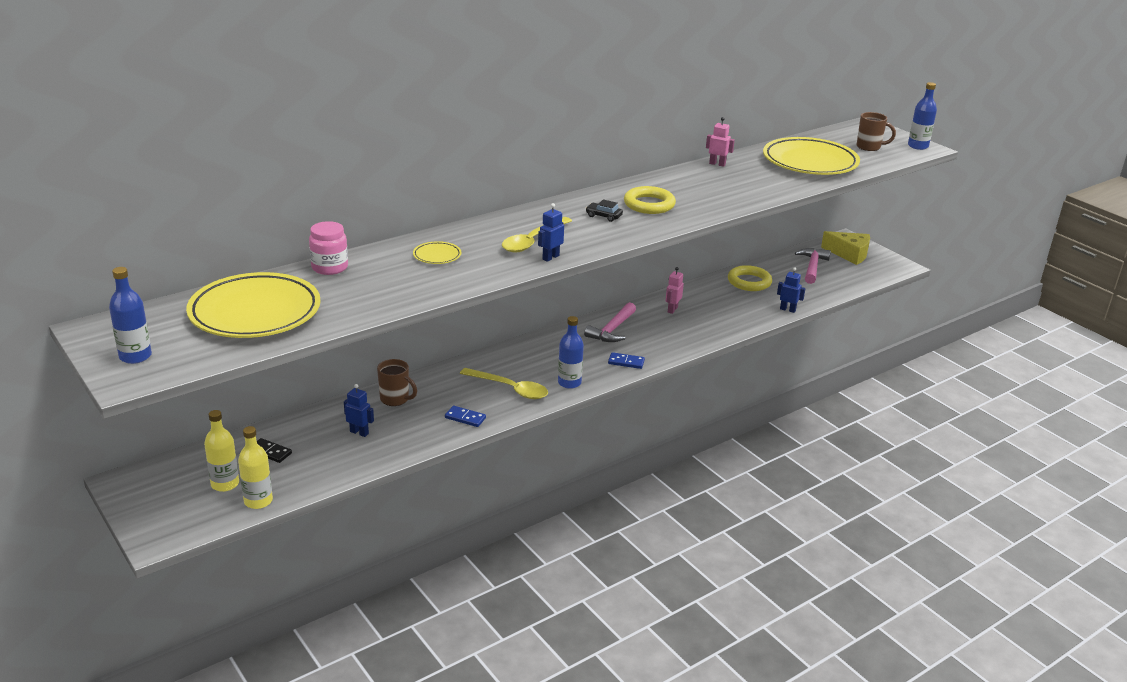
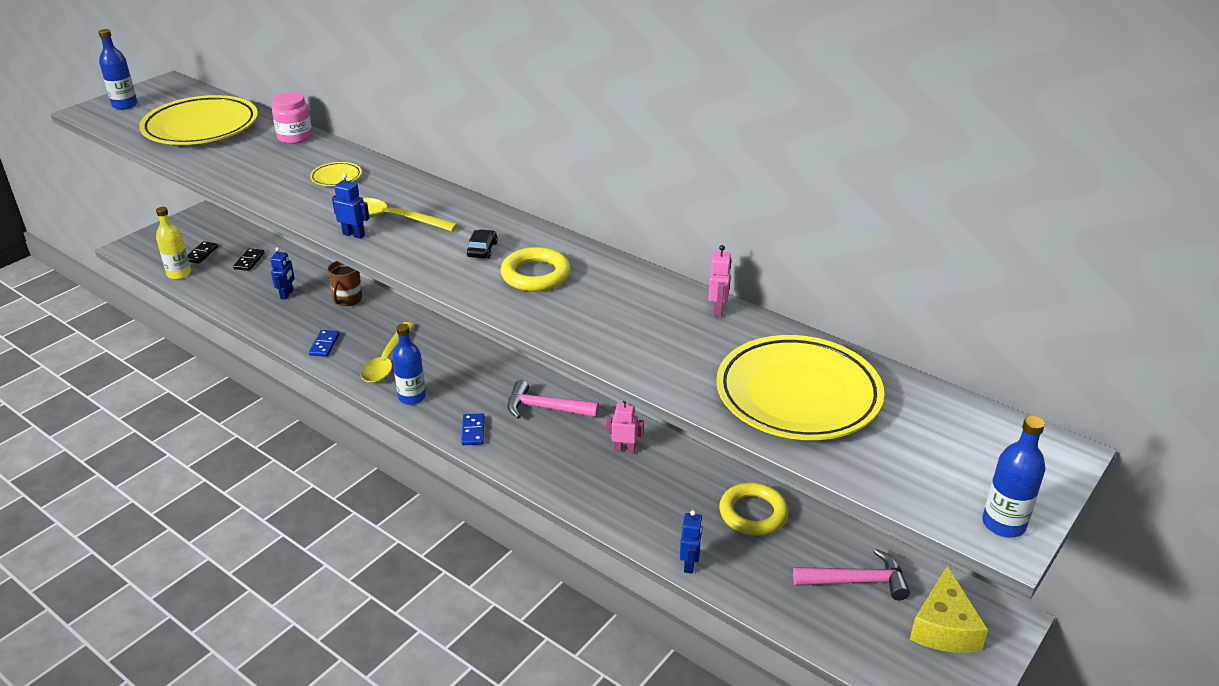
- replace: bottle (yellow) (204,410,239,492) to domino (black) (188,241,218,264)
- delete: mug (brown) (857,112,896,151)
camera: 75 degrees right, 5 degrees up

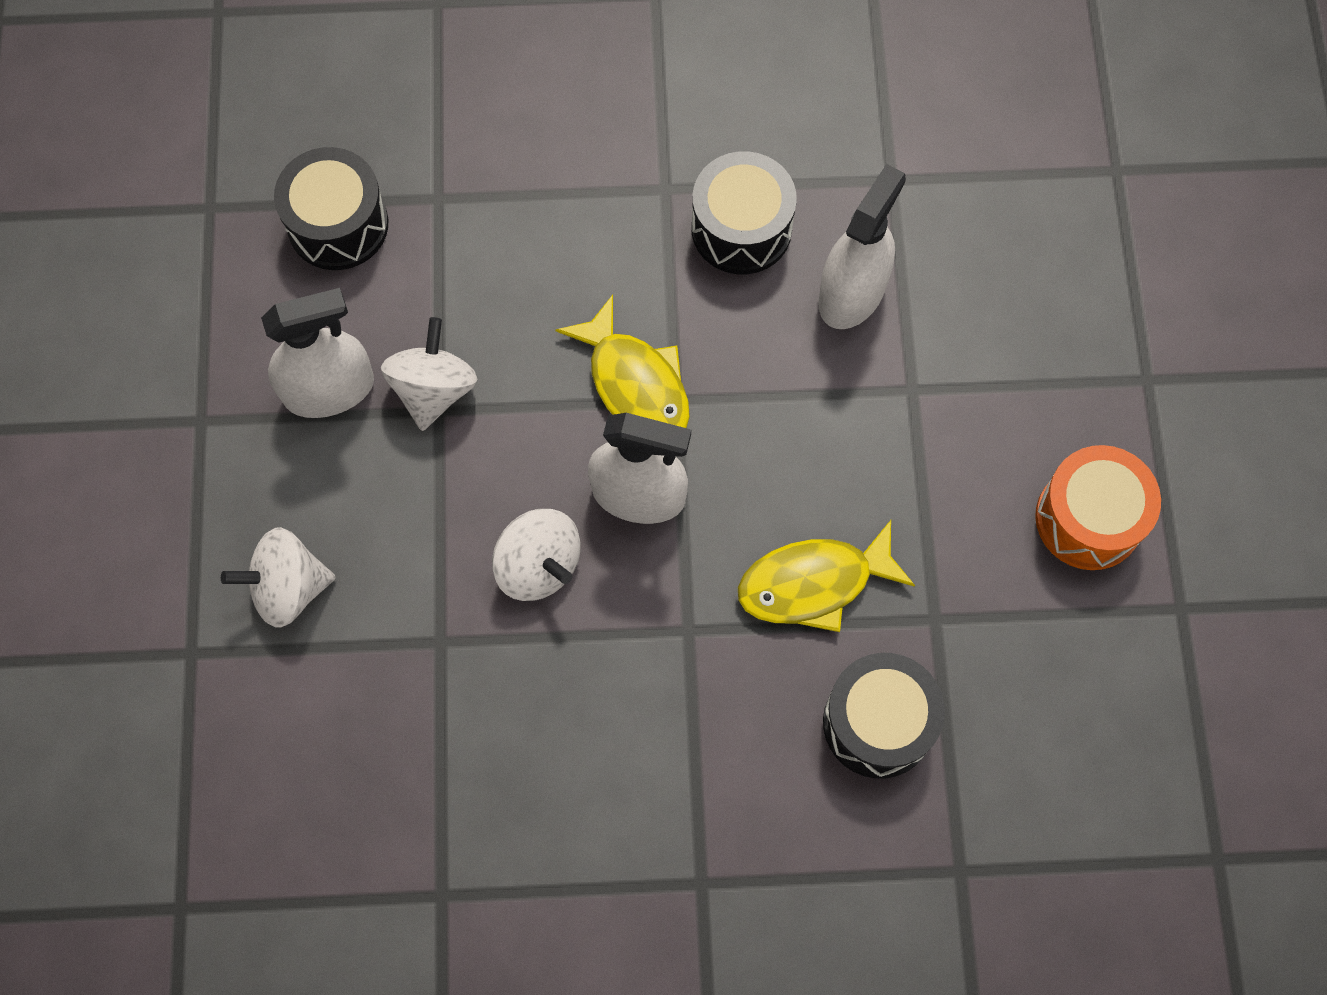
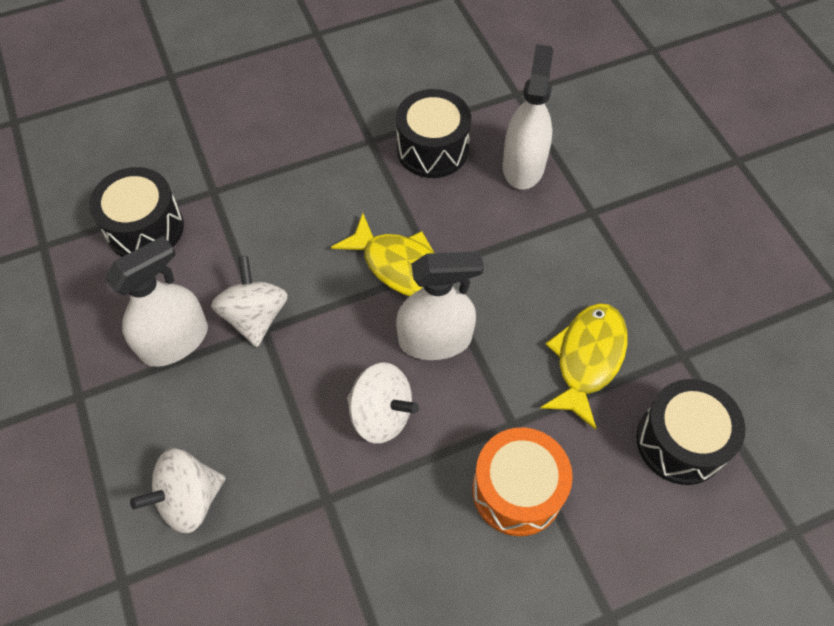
- move: drum (orange) (1035,445,1161,570) to (472,428,573,536)
- rotate: fish (yellow) (738,520,915,632) = (541,303,628,430) 150 degrees clockwise
camera: 20 degrees left, 10 degrees down

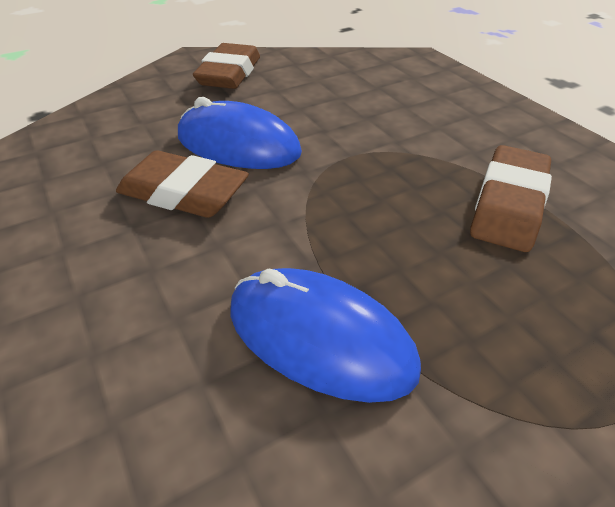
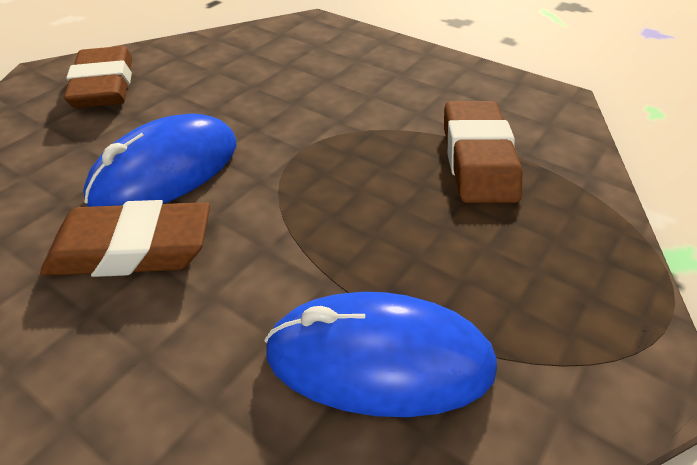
- rotate: mouse (blue) (178,97,302,169) = (83,114,236,207) 45 degrees counterclockwise
camera: 25 degrees left, 0 degrees up

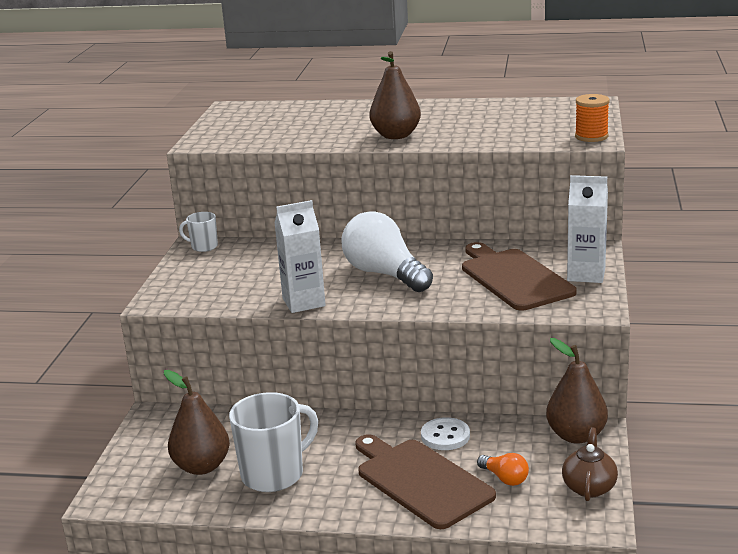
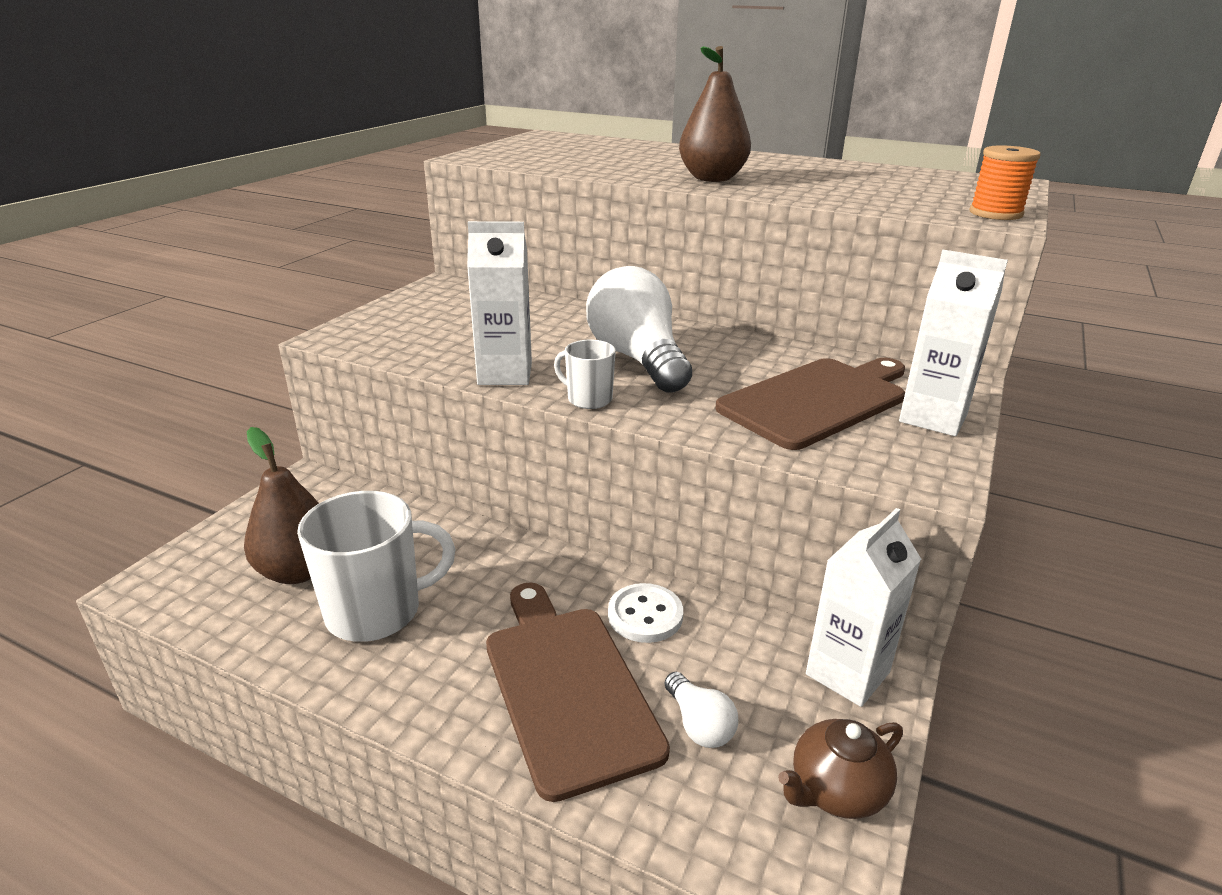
- move: mug (white) (179,212,218,252) to (554,340,616,409)
- recolor: light bulb (orange) (477,453,529,486) to light bulb (white) (665,672,738,748)
- rotate: cutting board (brown) (462,242,577,311) = (715,358,905,450) 60 degrees clockwise
- rotate: teapot (brown) (562,427,618,501) = (778,719,903,819) 150 degrees counterclockwise
- replace: pear (brown) (546,338,608,444) to carton (white) (806,508,921,707)
camera: 15 degrees right, 5 degrees up

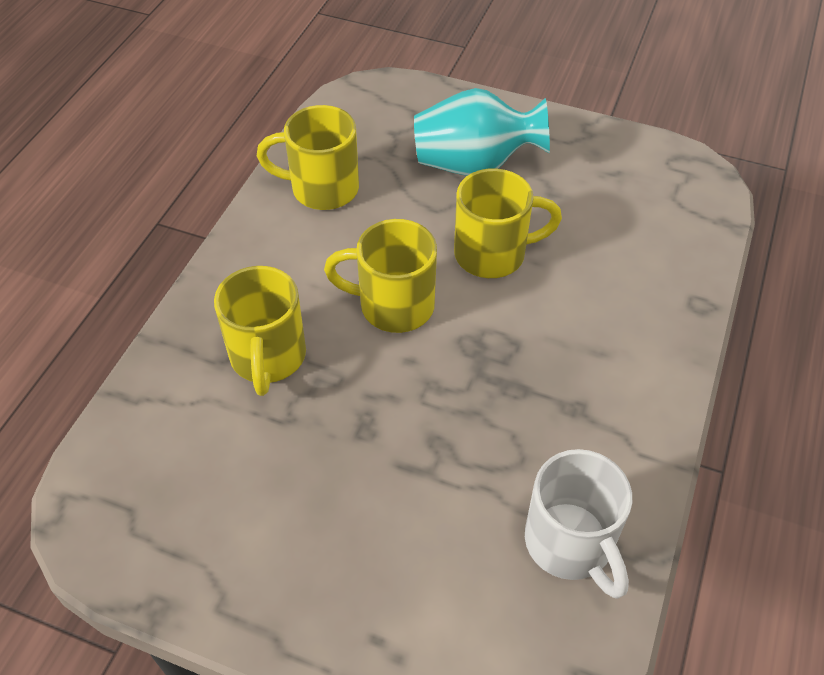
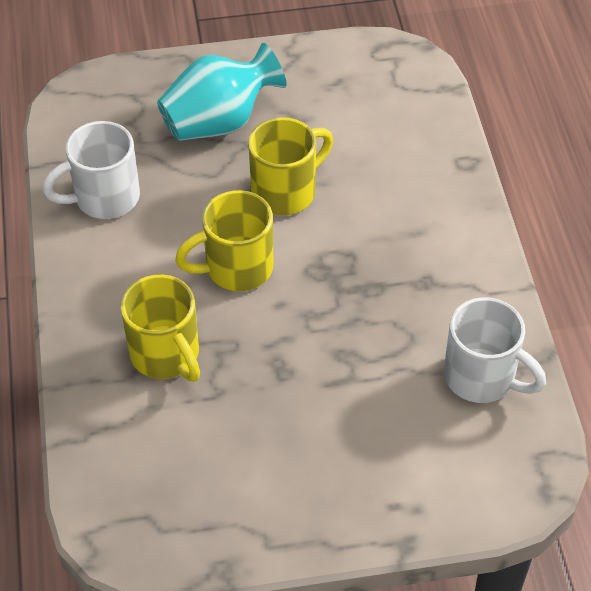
- recolor: mug (yellow) (257,105,359,210) to mug (white) (43,121,140,219)
camera: 30 degrees left, 0 degrees up

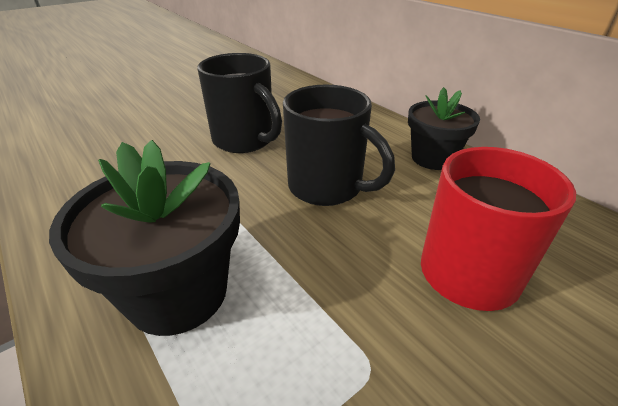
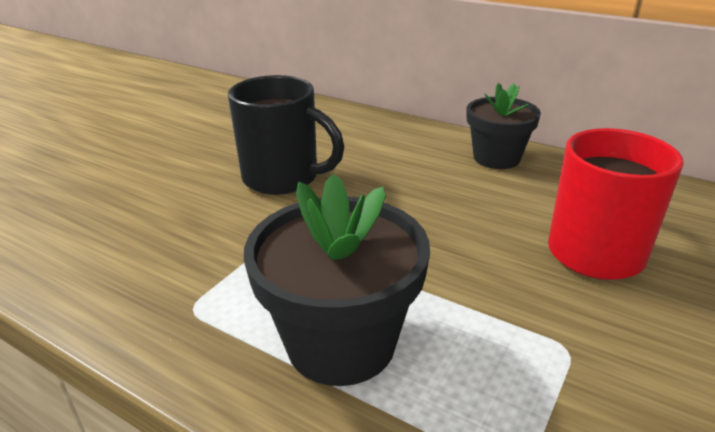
- delete: mug (black) (283,85,395,206)
camera: 20 degrees left, 5 degrees down

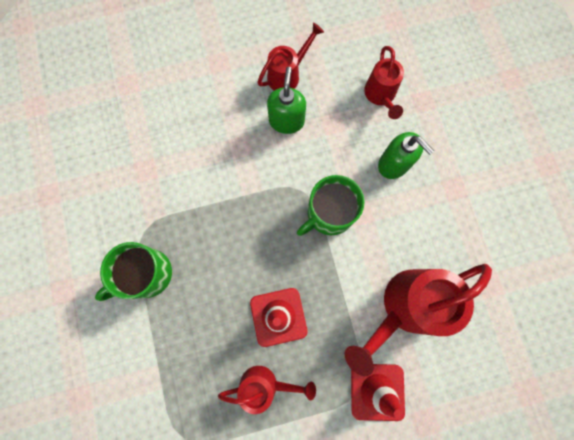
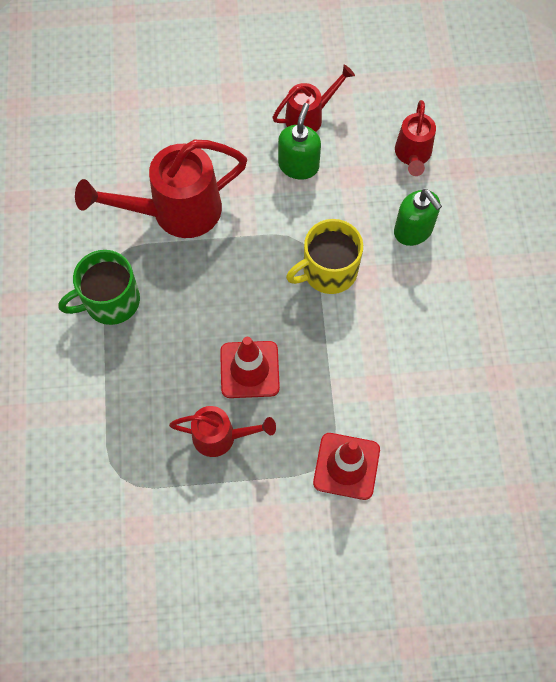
- move: watering can (red) (345,264,492,376) to (75,140,247,238)
- recolor: mug (green) (297,175,364,236) to mug (yellow) (286,219,363,294)
camera: 10 degrees right, 10 degrees down

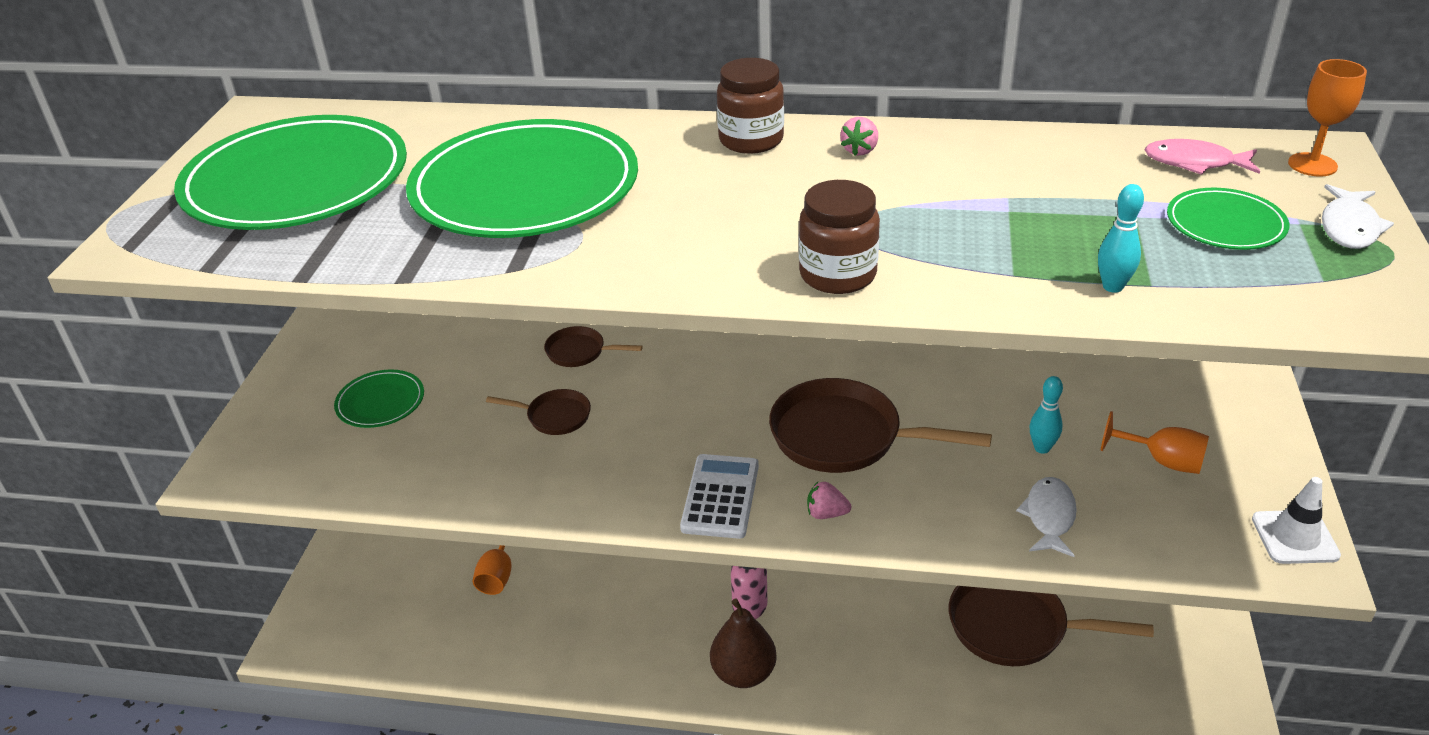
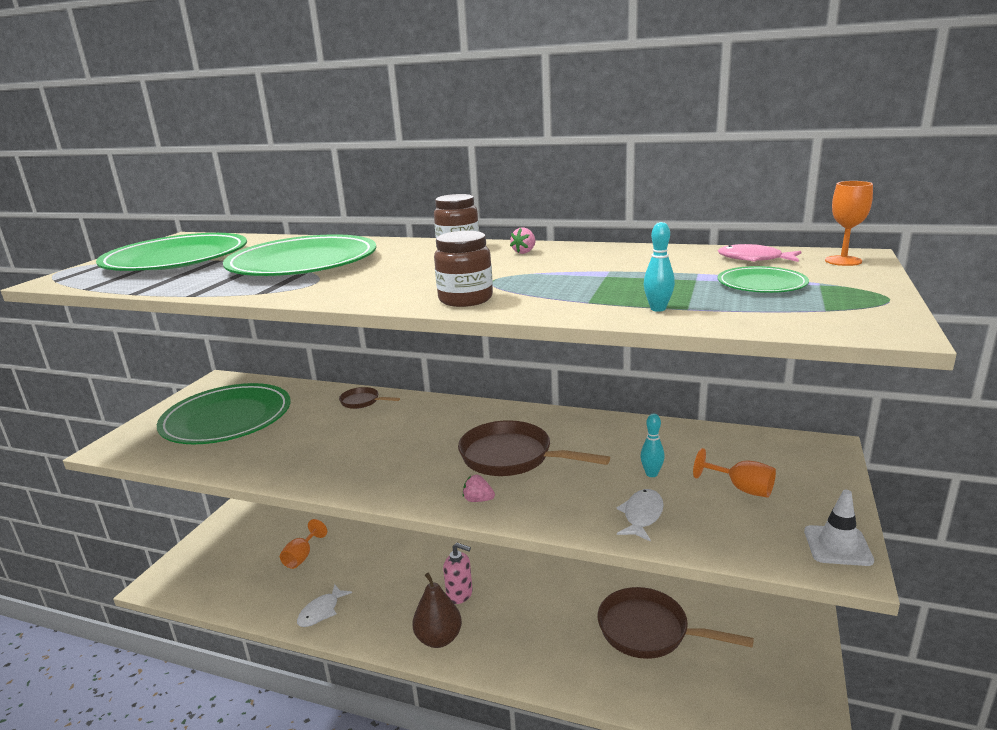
- resize: plate (green) (334,369,424,428) = (157,383,291,444) x2.20
- move: fish (white) (1322,184,1394,249) to (297,584,352,627)
- delete: pan (brown) (486,389,591,435)
- delete: calculator (white) (680,454,759,539)
camera: 10 degrees right, 15 degrees down

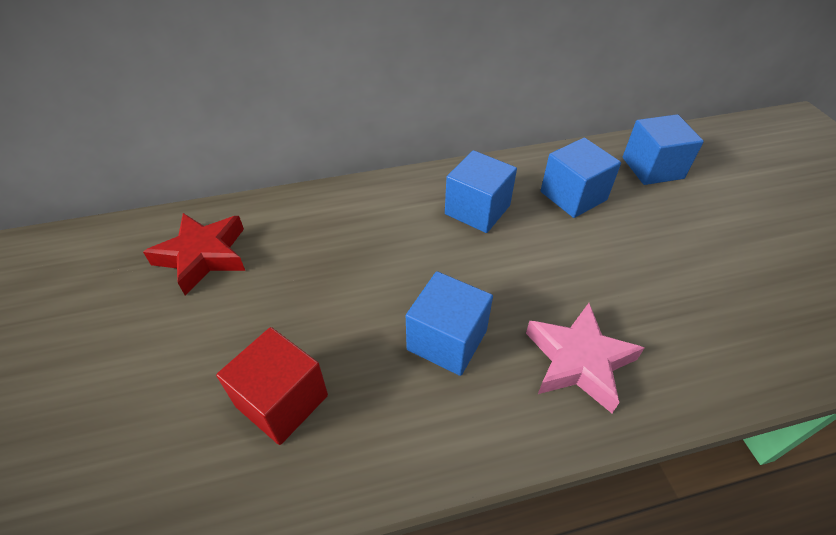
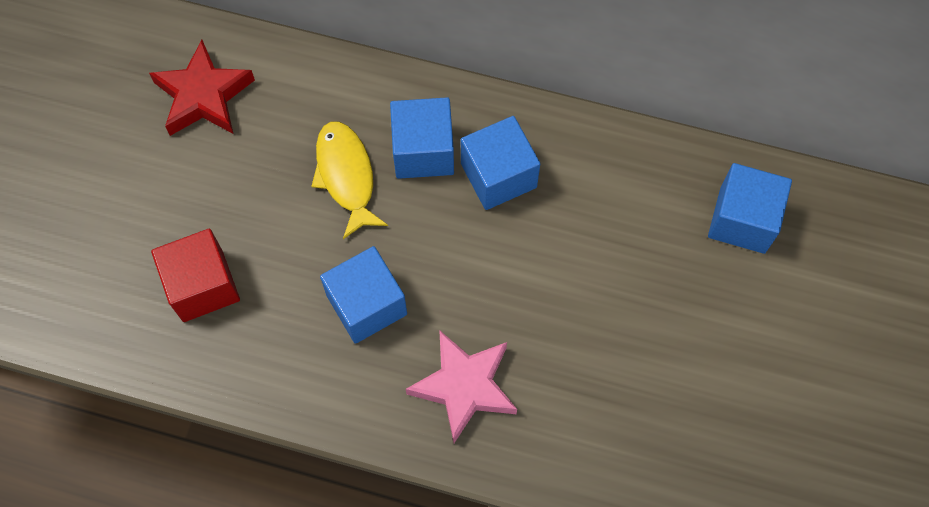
- insert: fish (yellow) (311,121,388,239)
- move: cube (blue) (541,138,621,218) to (390,97,454,179)
camera: 30 degrees right, 20 degrees up

